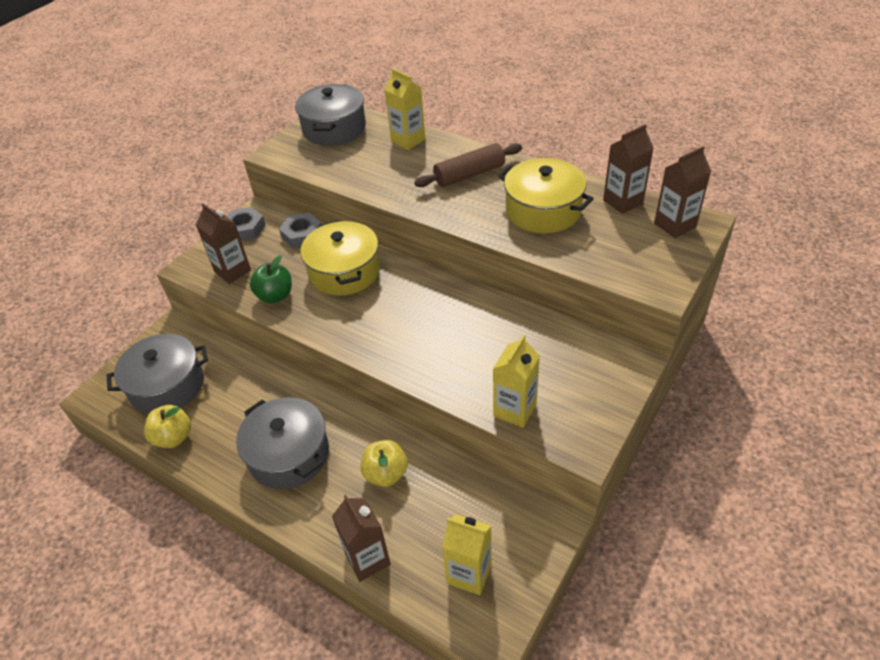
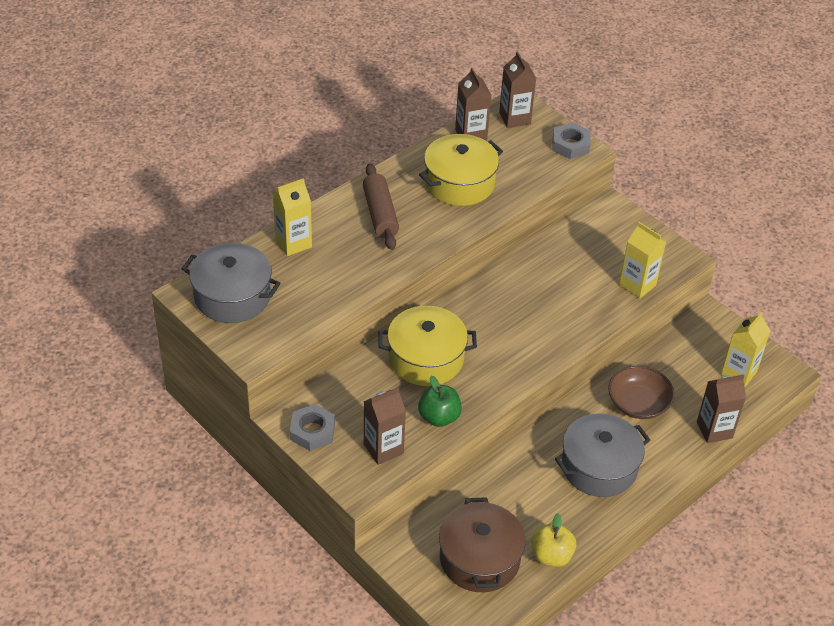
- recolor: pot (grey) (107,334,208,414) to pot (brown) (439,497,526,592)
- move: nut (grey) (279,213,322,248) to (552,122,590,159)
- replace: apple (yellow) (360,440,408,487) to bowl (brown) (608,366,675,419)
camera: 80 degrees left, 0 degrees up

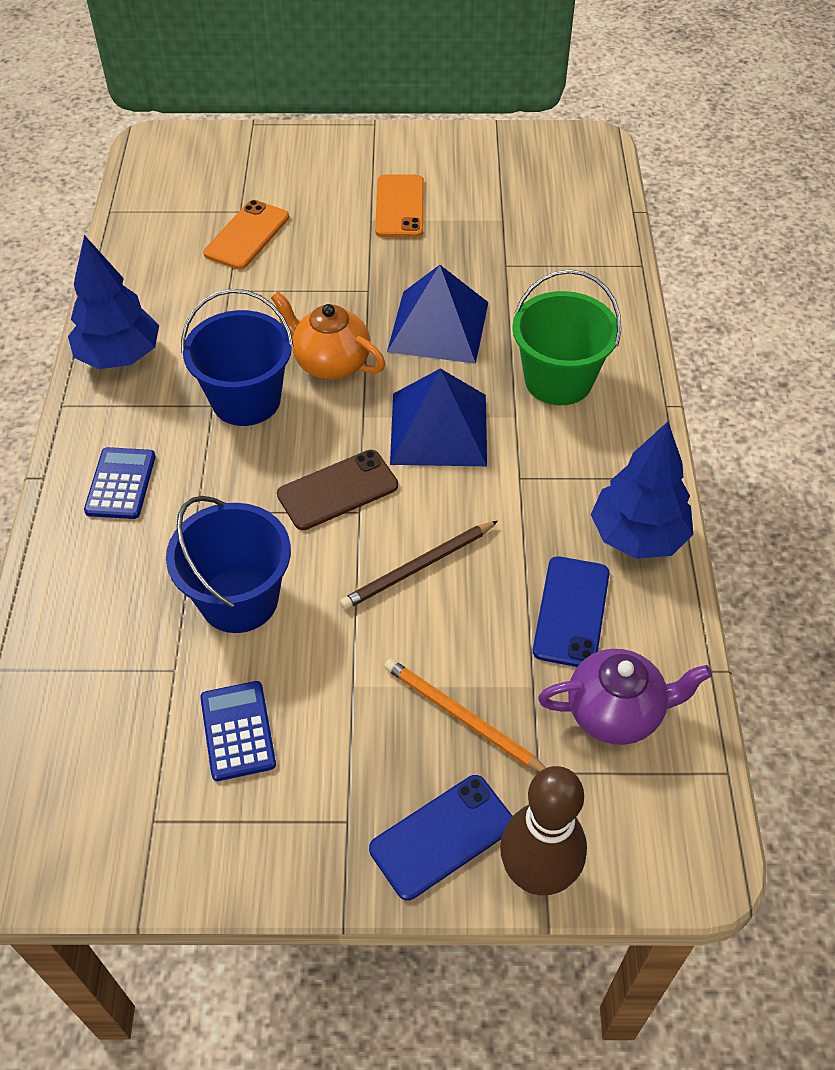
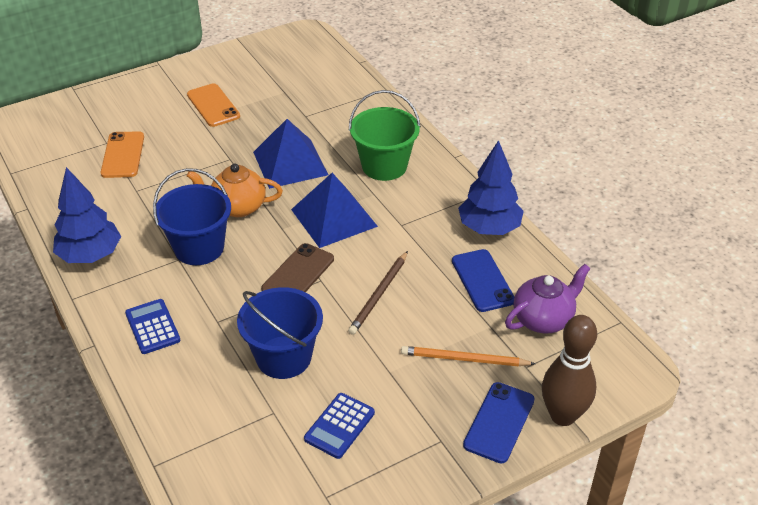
- rotate: calculator (blue) (200,681,276,781) = (304,393,375,459) 105 degrees counterclockwise
camera: 30 degrees left, 10 degrees down

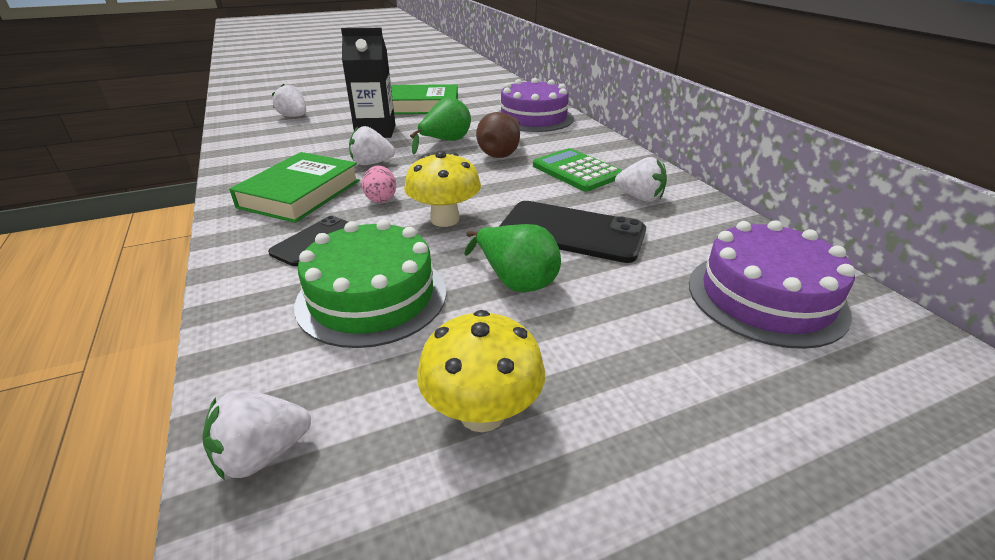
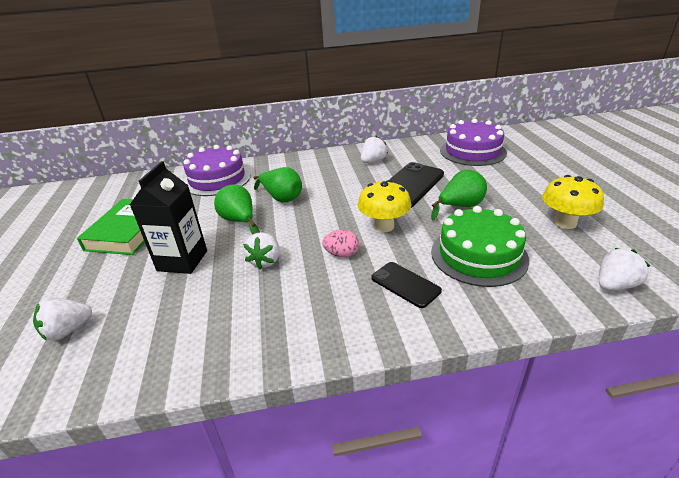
- recolor: pear (brown) (476,112,520,158) to pear (green) (254,167,302,203)
- rotate: strawberry (white) (202,390,311,480) = (599,248,651,290) 105 degrees counterclockwise
- delete: book (green) (229,152,360,223)
- delete: calculator (green) (533,148,623,191)
camera: 75 degrees left, 0 degrees up

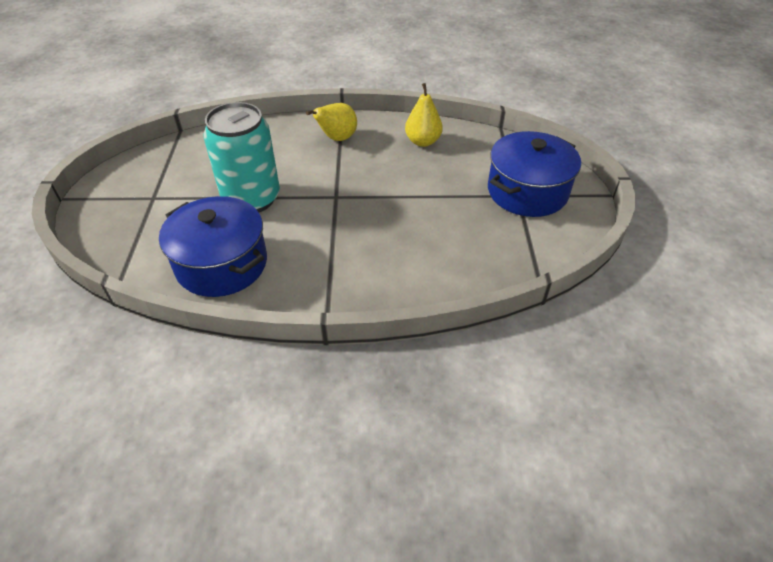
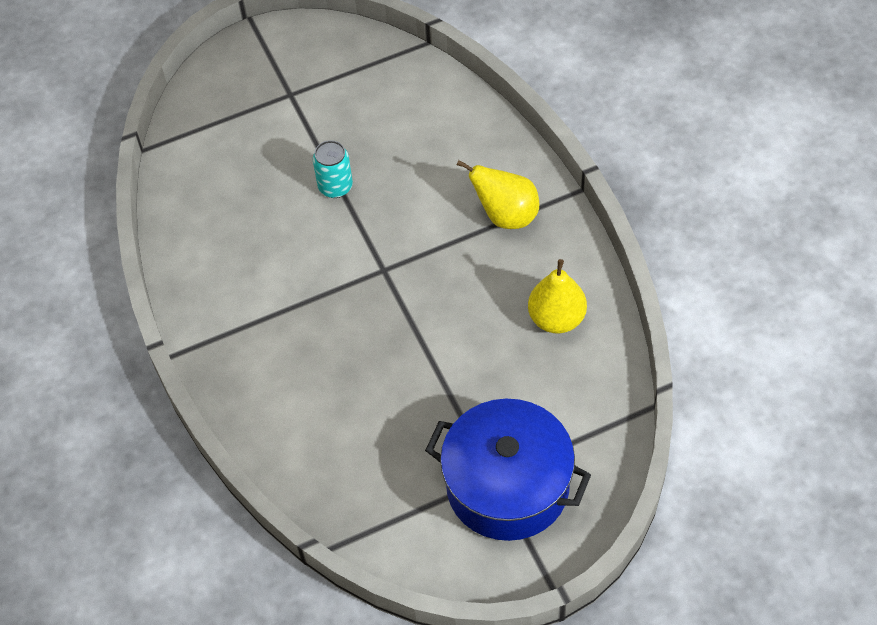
- resize: can (turquoise) (203,102,280,212) = (313,140,353,198) x0.45
- delete: pot (blue) (159,196,267,297)
camera: 70 degrees right, 10 degrees up

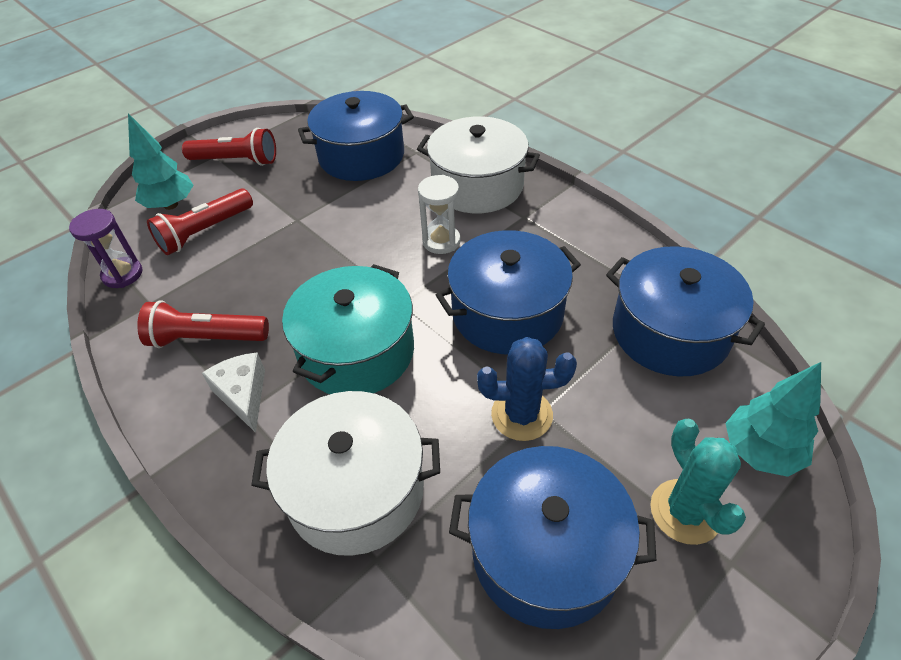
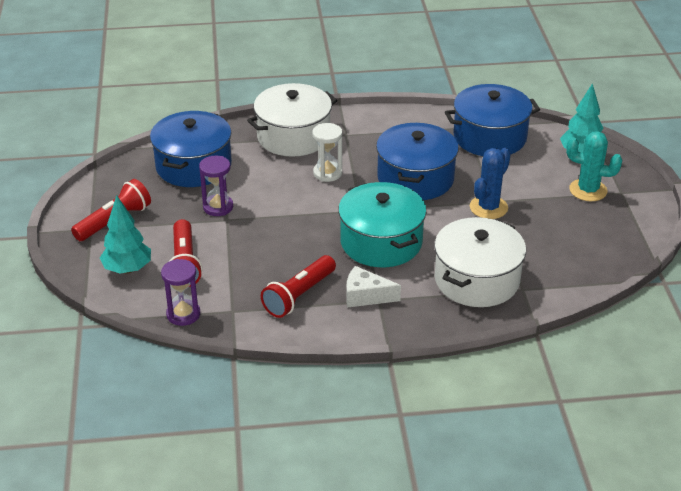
- insert: hourglass (purple) (199,156,233,216)
- delete: pot (blue) (449,446,656,629)
camera: 55 degrees left, 10 degrees down

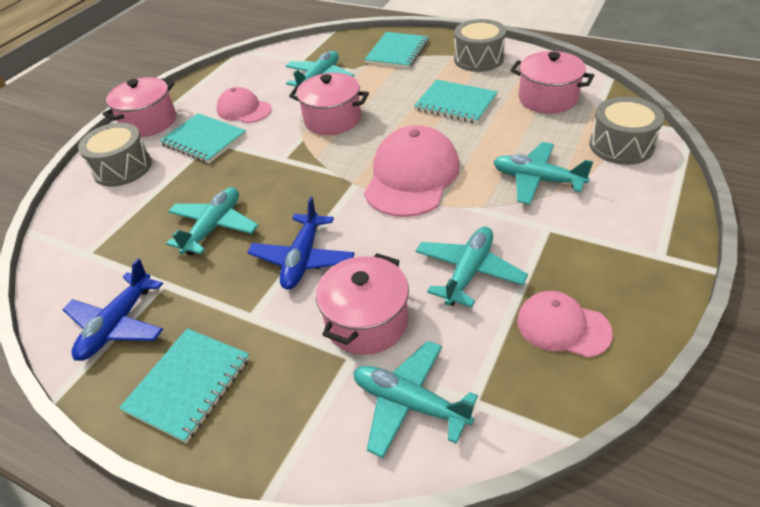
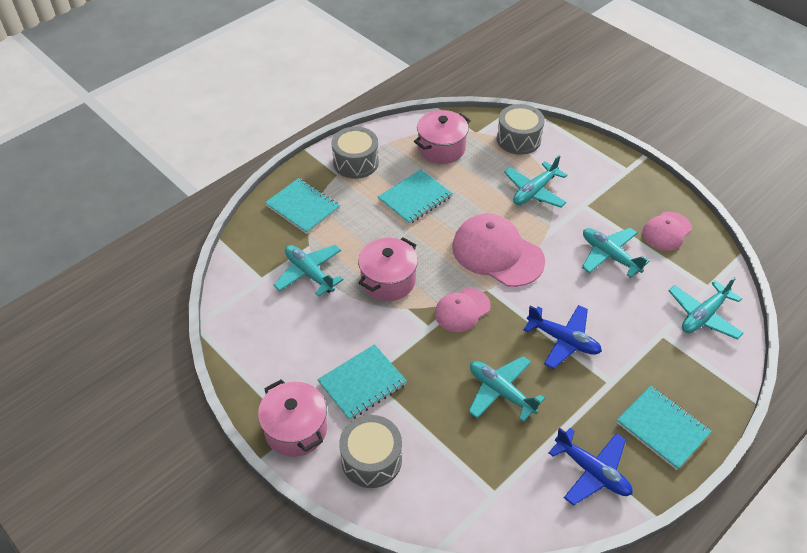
- move: cap (pink) (216,87,272,123) to (435,288,491,332)
- delete: pot (pink) (316,253,409,355)
camera: 75 degrees left, 5 degrees up

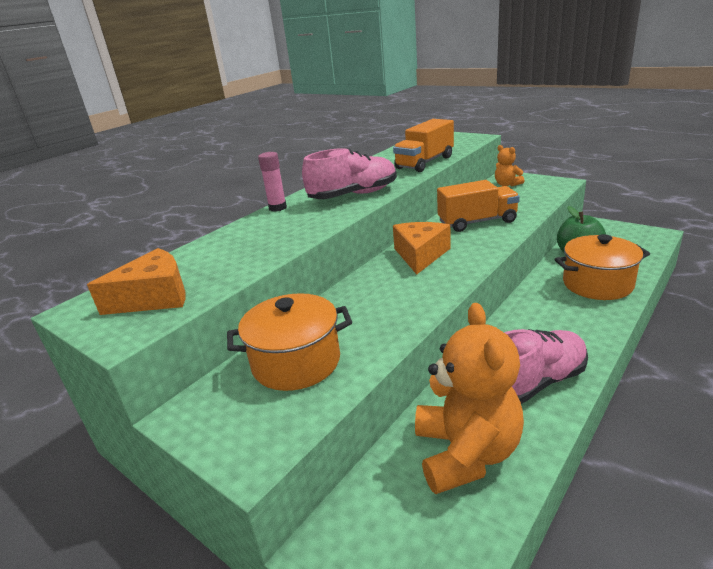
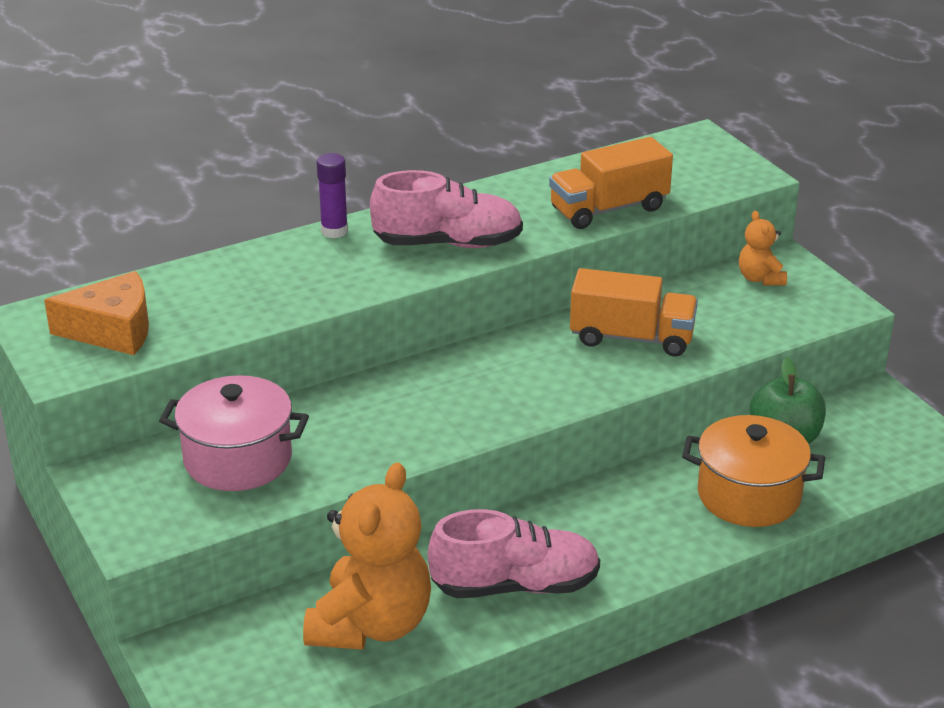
- recolor: pot (orange) (227,293,352,391) to pot (pink) (159,375,309,491)
- recolor: glue stick (pink) (258,152,287,212) to glue stick (purple) (317,153,348,238)
- delete: cheese (orange) (393,222,451,275)
camera: 20 degrees right, 5 degrees up

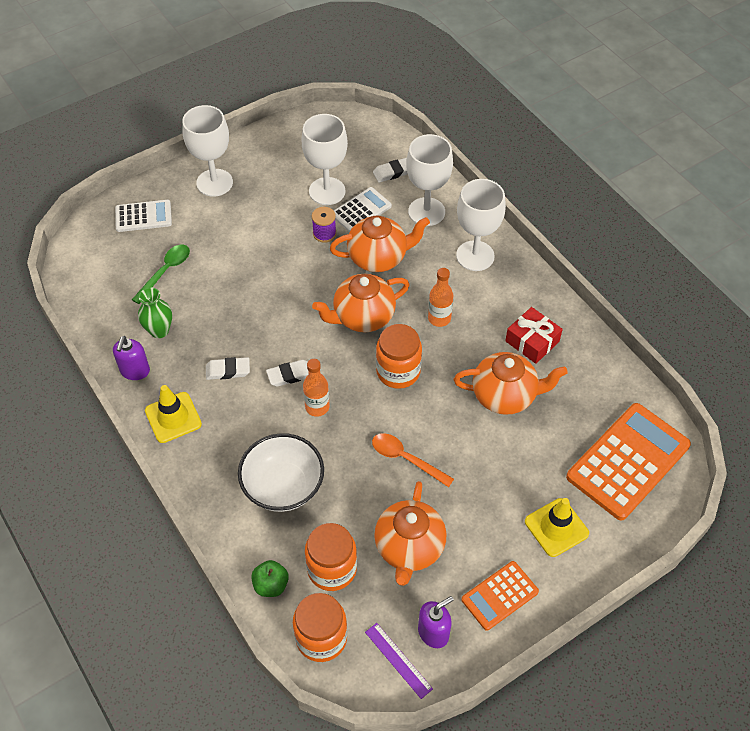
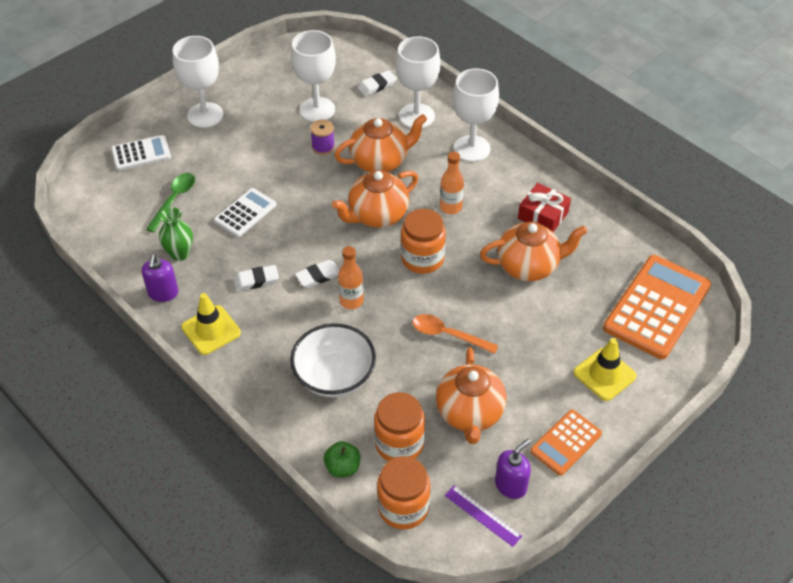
- move: calculator (white) (334,187,392,232) to (214,188,276,237)
camera: 10 degrees left, 5 degrees down

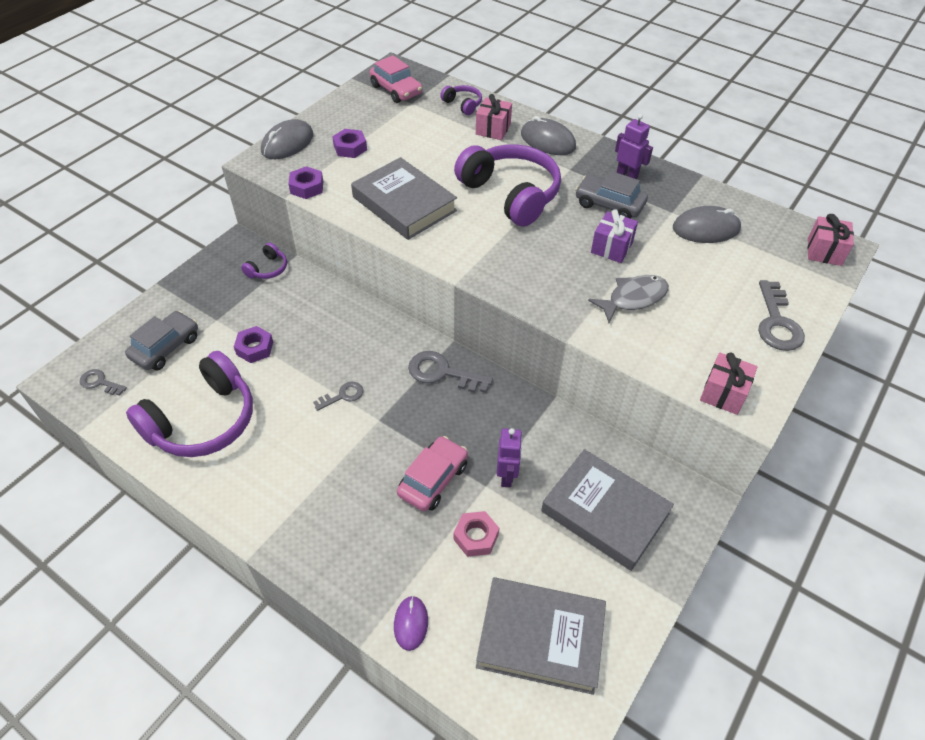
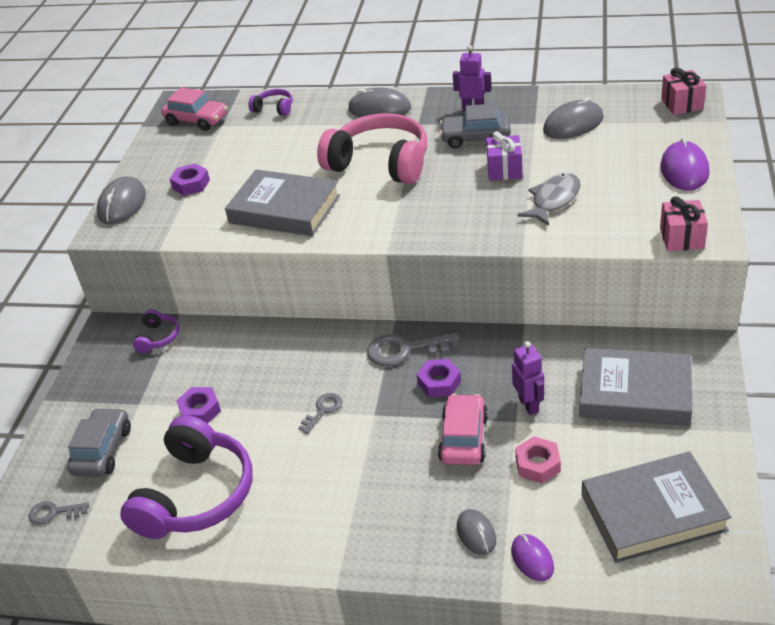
- recolor: headphones (purple) (454,144,561,227) to headphones (pink) (317,113,427,184)
- move: nut (purple) (288,166,323,199) to (417,359,461,398)
- insert: mouse (grey) (457,509,496,555)
- replace: key (grey) (758,280,805,351) to mouse (purple) (660,137,710,191)
- delete: gift (pink) (476,94,512,140)
camera: 20 degrees left, 10 degrees down

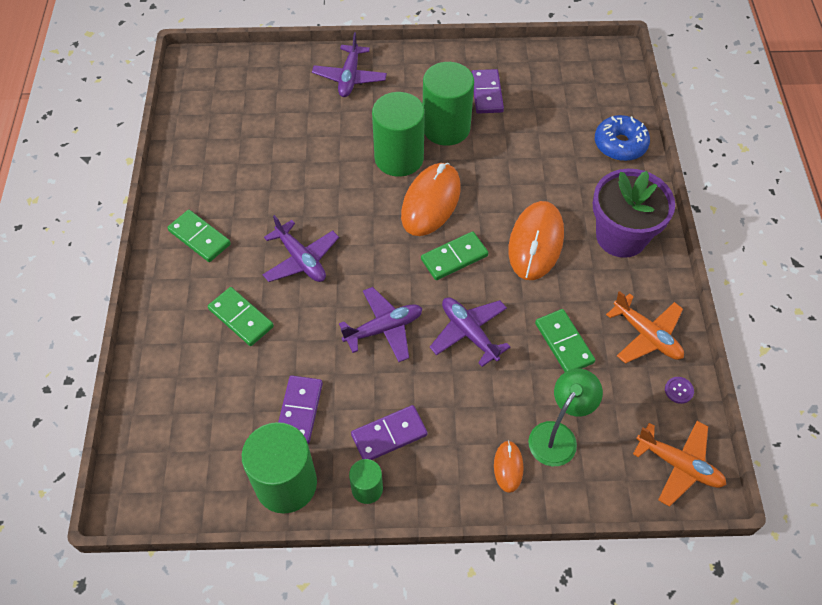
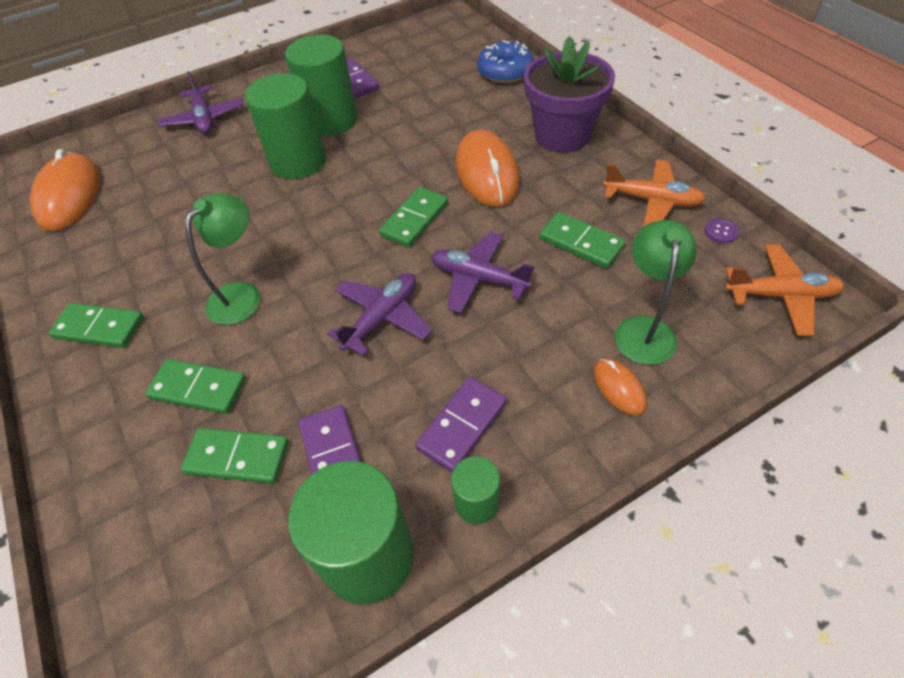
- move: mouse (orange) (401,163,461,236) to (30,149,100,231)
- insert: domino (green) (181,428,289,484)
- replace: plane (purple) (262,215,339,282) to lamp (green) (185,193,261,325)
camera: 25 degrees left, 5 degrees down

